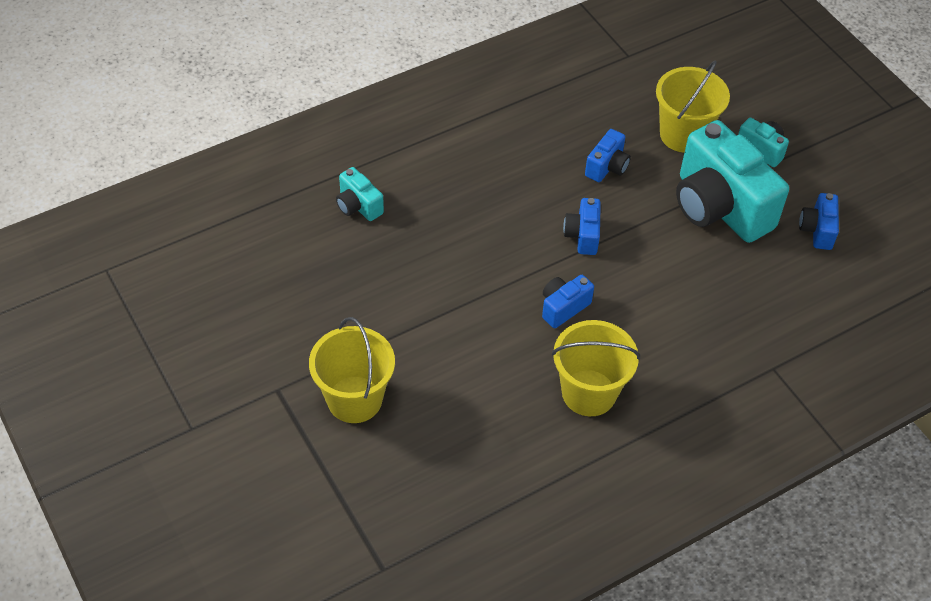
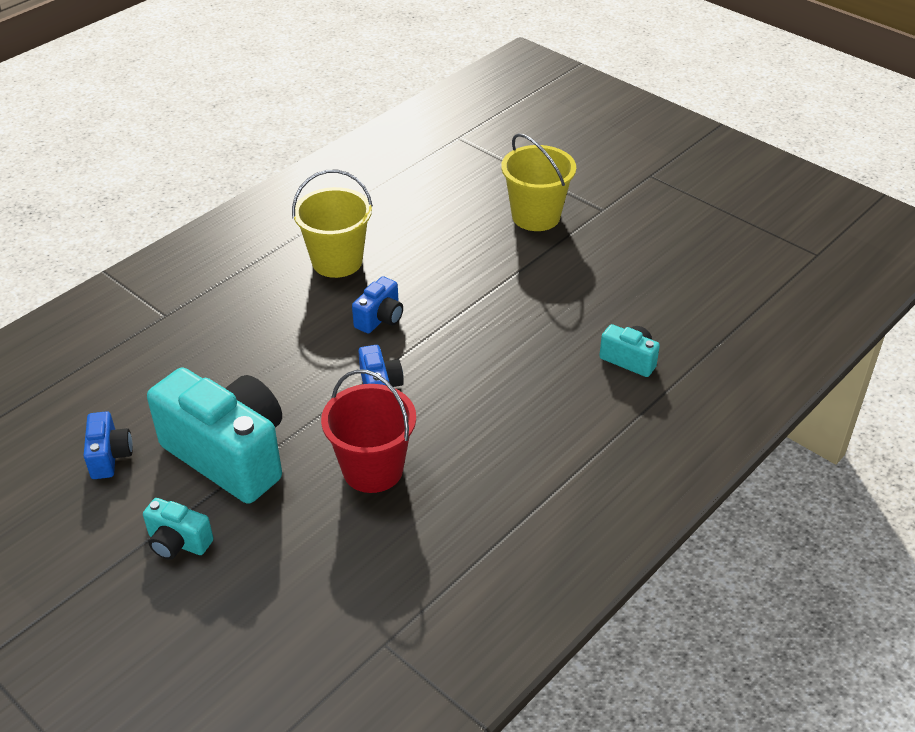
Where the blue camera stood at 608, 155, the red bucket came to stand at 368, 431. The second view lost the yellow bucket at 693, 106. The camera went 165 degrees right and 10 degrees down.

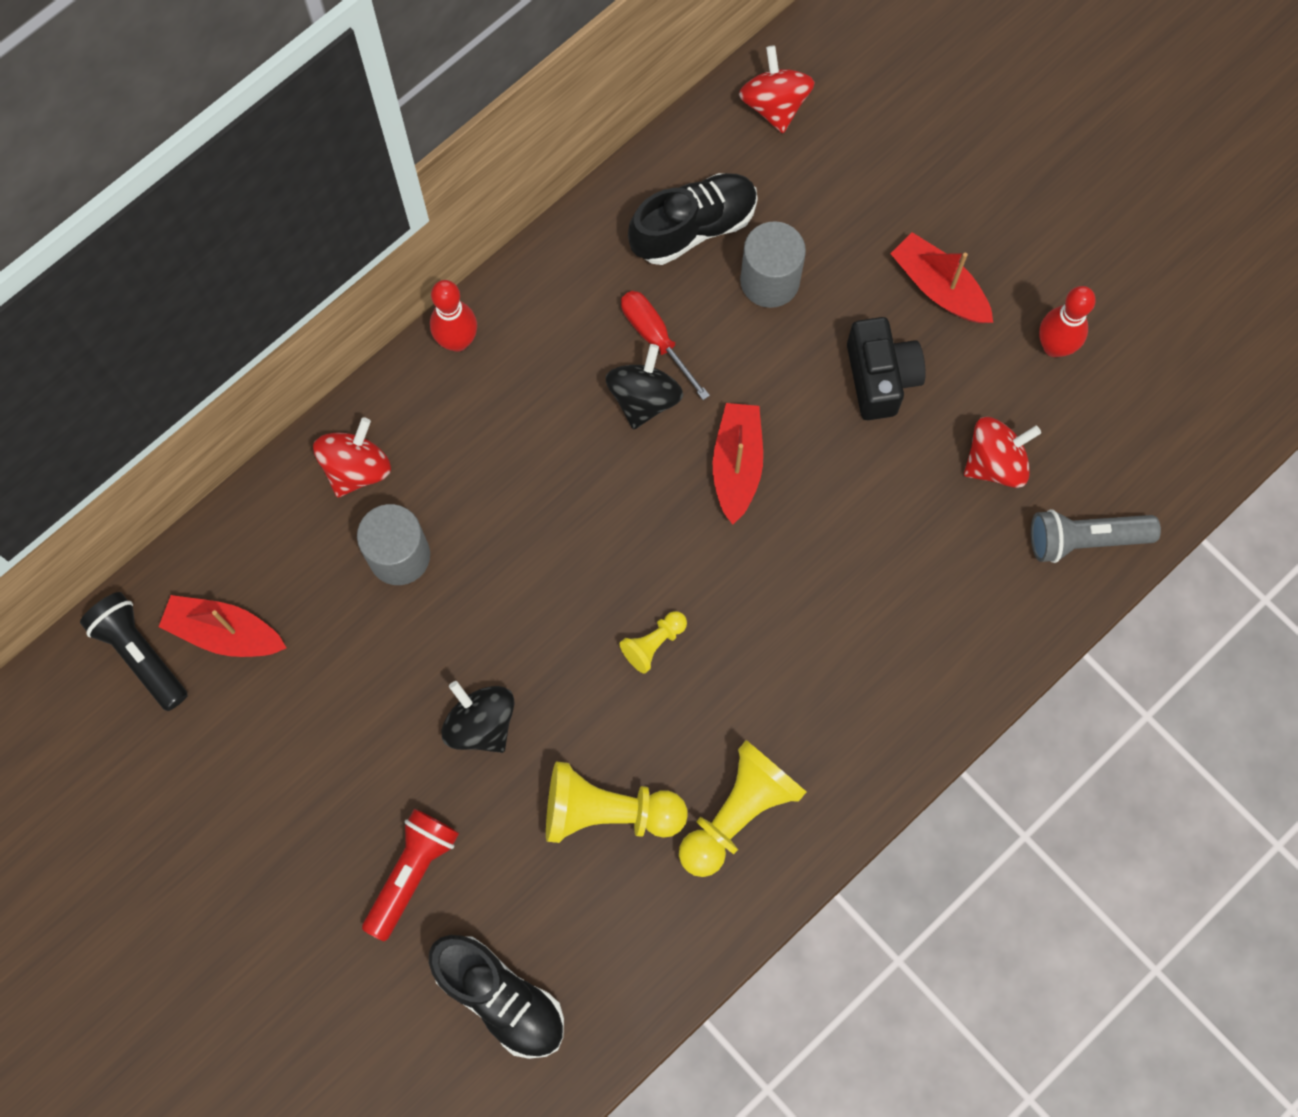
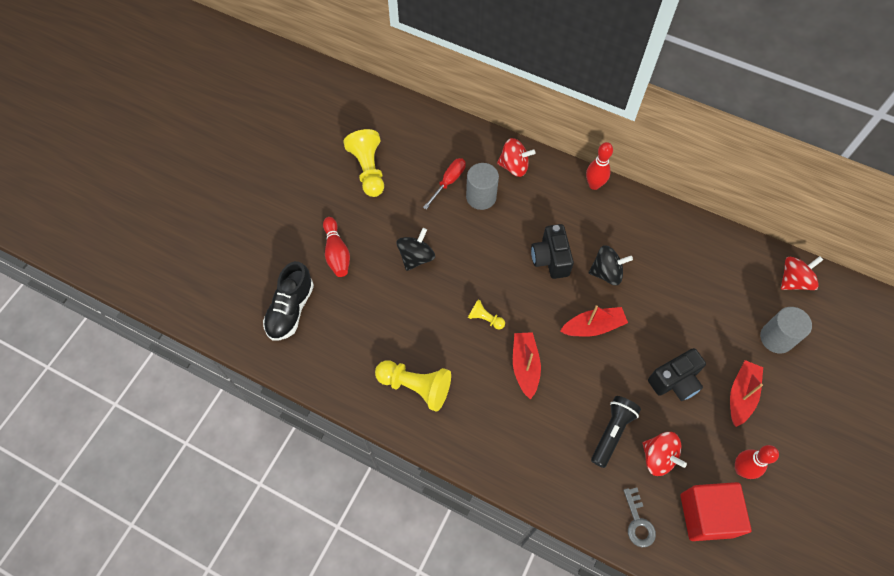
Where the red flashlight stood at 410, 875, the red bowling pin came to stand at 336, 247. The yellow pawn ended up elsewhere, having gone from 617, 802 to 363, 163. The red screwdriver ended up elsewhere, having gone from 665, 345 to 444, 184. The red boat ended up elsewhere, having gone from 222, 626 to 527, 366. The second view gained the black camera at 552, 251. The black flashlight ended up elsewhere, having gone from 134, 651 to 616, 432. Where the grey flashlight stood at 1096, 536, the grey key came to stand at 639, 517. The second view gained the red cube at 716, 511. The grey cylinder ended up elsewhere, having gone from 773, 264 to 786, 330. The second view lost the black shoe at 693, 219. The camera went 70 degrees right and 10 degrees down.

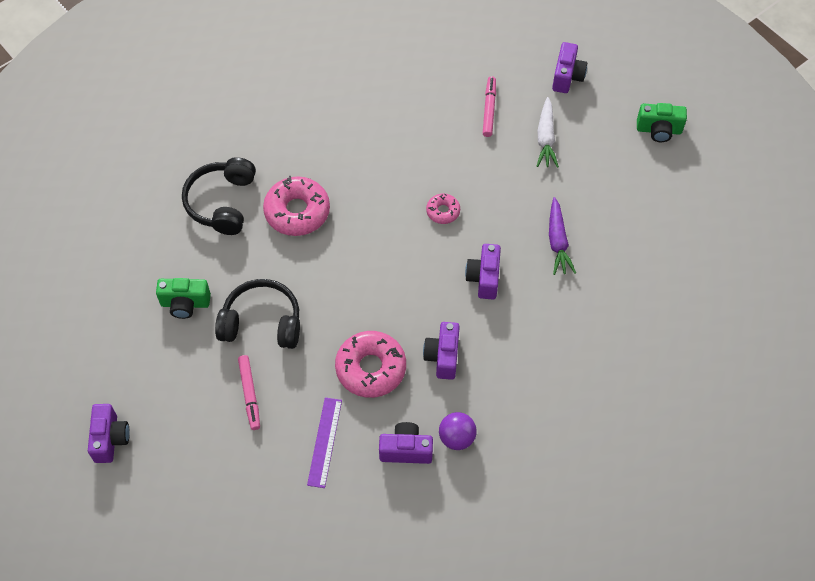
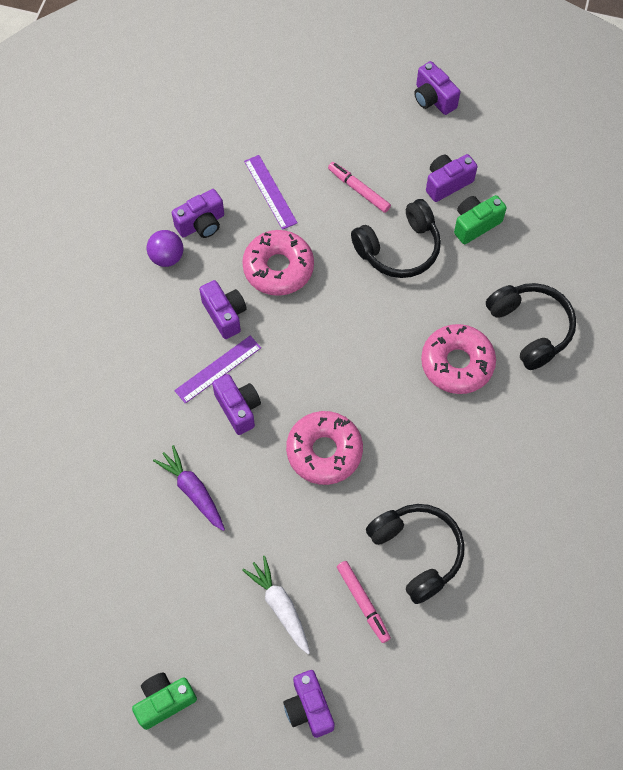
The second view gained the purple ruler at 217, 370. The size of the pink donut at 443, 209 changed by a factor of 1.94. The second view gained the black headphones at 415, 554. The second view gained the purple camera at 452, 178. The camera went 145 degrees right and 5 degrees up.

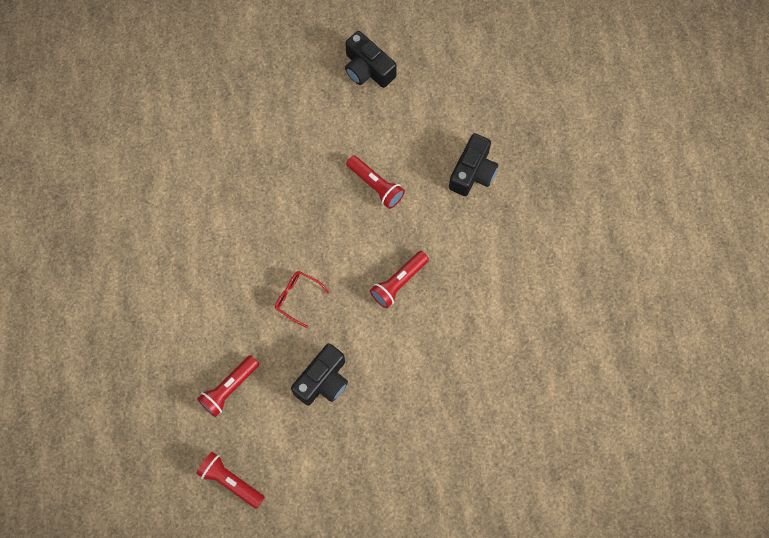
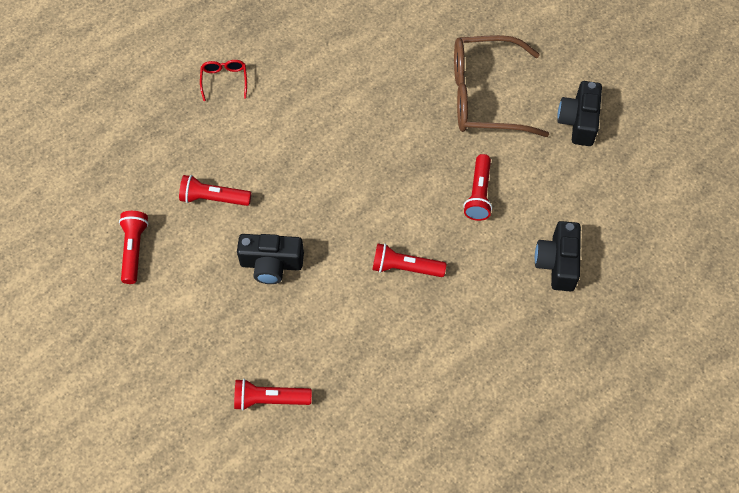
The red glasses ended up elsewhere, having gone from 302, 299 to 223, 80. The second view gained the red flashlight at 273, 395. The second view gained the brown glasses at 501, 86. The black camera at 473, 164 ended up facing another way, 105 degrees clockwise from before. The camera went 55 degrees right and 10 degrees down.

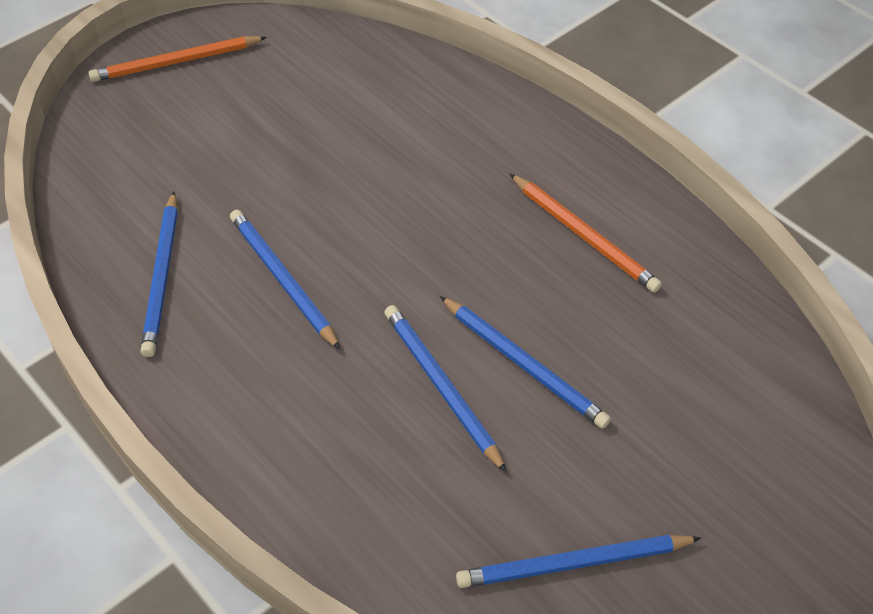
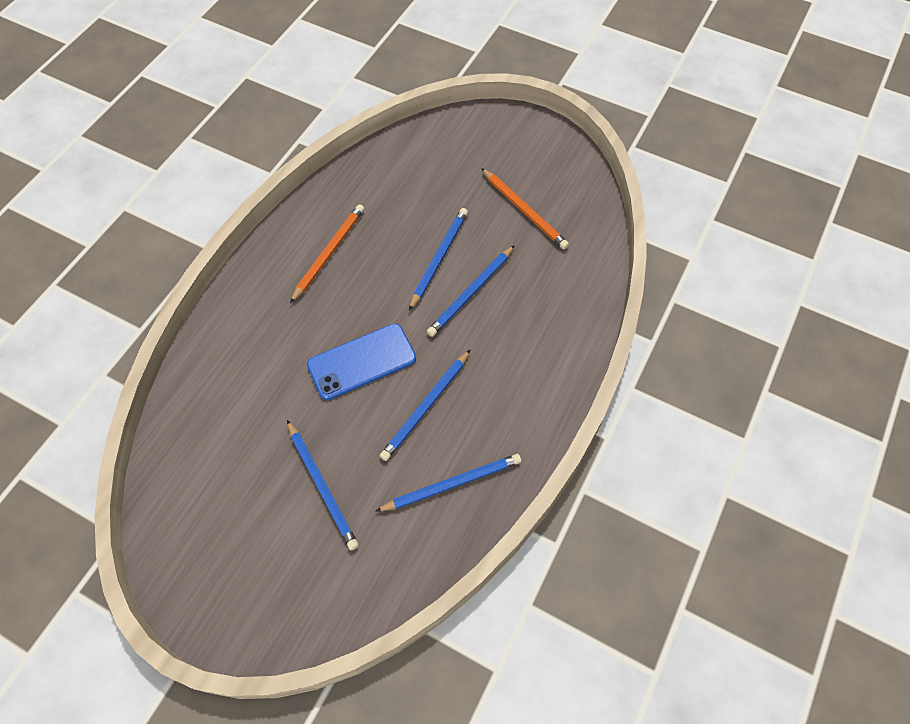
The blue pencil ended up elsewhere, having gone from 578, 561 to 323, 485. The second view gained the blue phone at 361, 362. The orange pencil ended up elsewhere, having gone from 178, 59 to 525, 208. The camera went 110 degrees left and 10 degrees up.

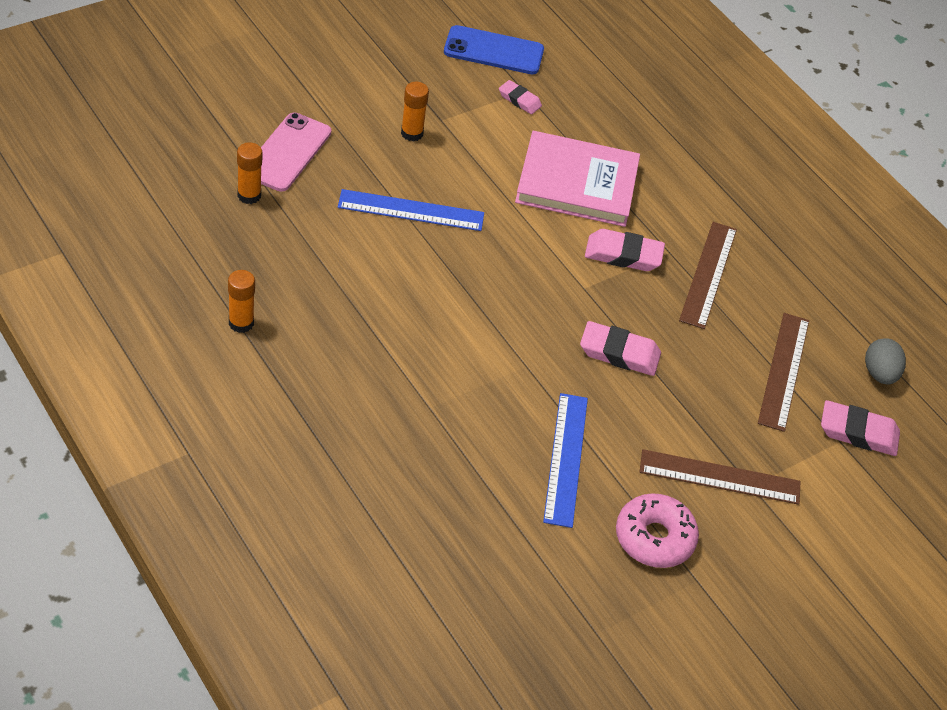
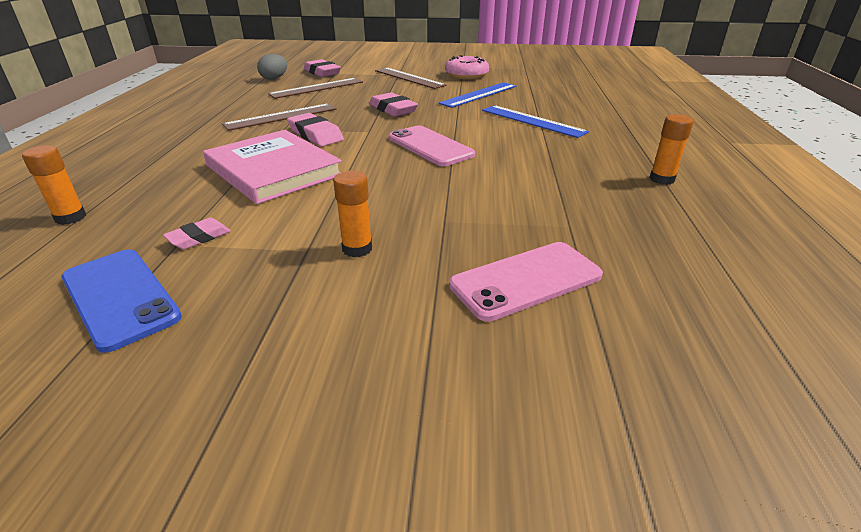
The orange glue stick ended up elsewhere, having gone from 249, 173 to 54, 185. The pink eraser at 520, 97 ended up facing another way, 60 degrees clockwise from before. The second view gained the pink phone at 432, 146. The blue ruler ended up elsewhere, having gone from 411, 210 to 535, 121. The camera went 135 degrees left and 15 degrees down.

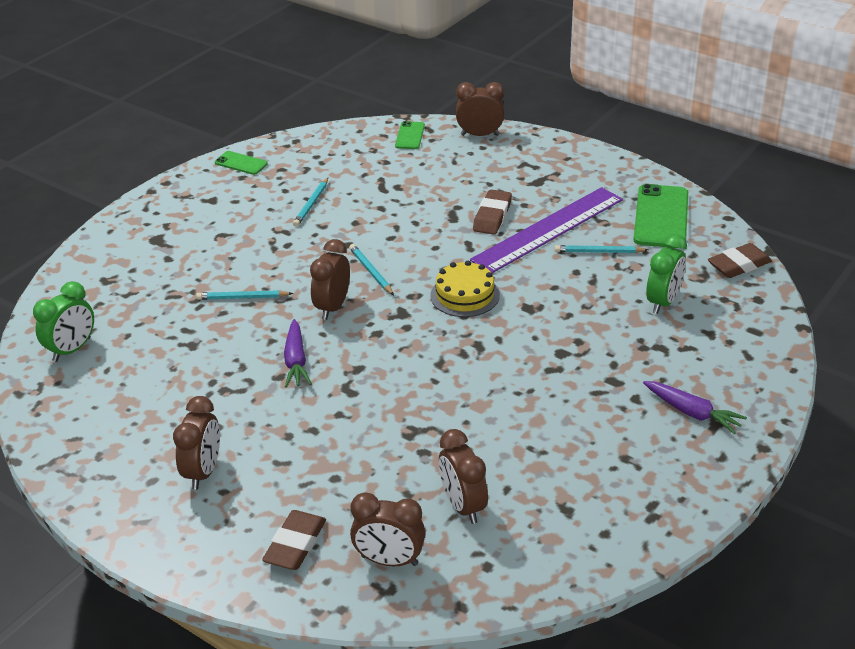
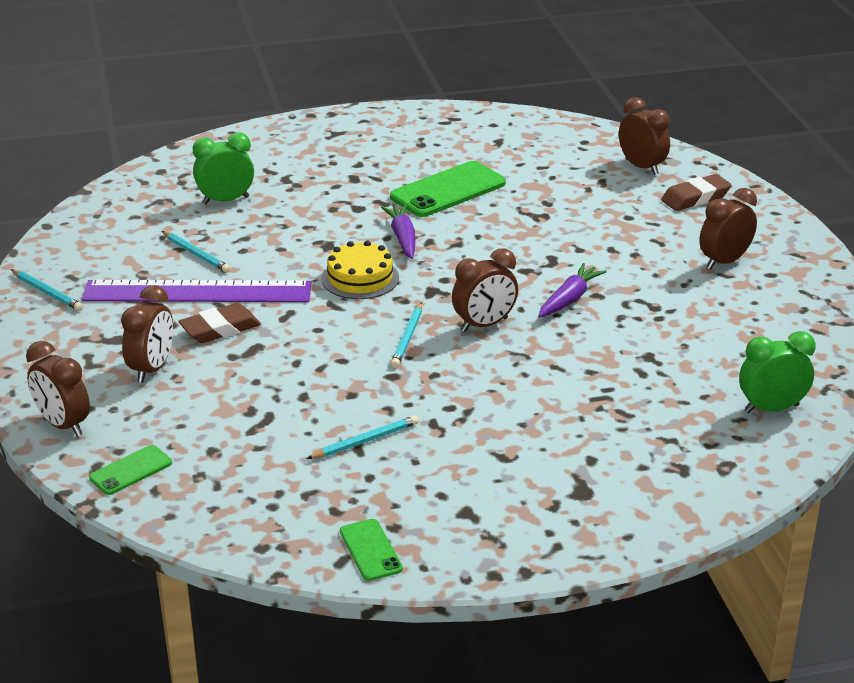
The turquoise pencil ended up elsewhere, having gone from 244, 295 to 47, 290. The brown clock ended up elsewhere, having gone from 463, 476 to 147, 334. The purple carrot ended up elsewhere, having gone from 695, 407 to 398, 231. The green phone ended up elsewhere, having gone from 660, 216 to 448, 189. The second view lost the brown eraser at 740, 260. The camera went 140 degrees left and 5 degrees down.

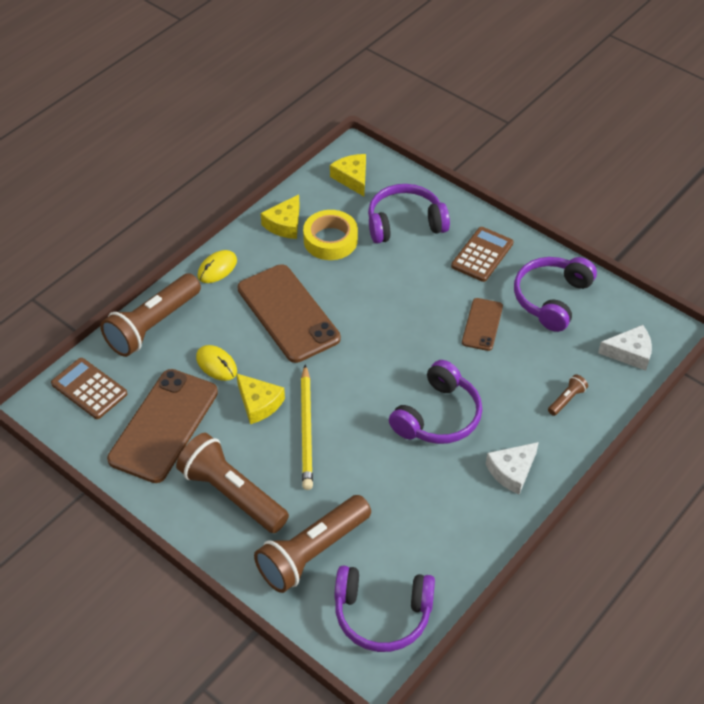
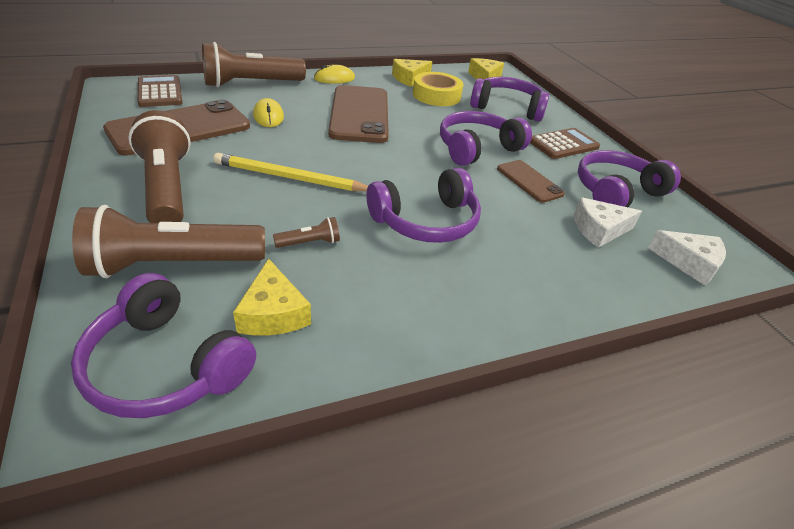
The yellow pencil at 307, 427 ended up facing another way, 75 degrees clockwise from before. The yellow cheese ended up elsewhere, having gone from 260, 398 to 272, 297. The brown flashlight ended up elsewhere, having gone from 568, 395 to 306, 232. The second view gained the purple headphones at 486, 138. The brown phone at 482, 324 ended up facing another way, 75 degrees counterclockwise from before. The white cheese ended up elsewhere, having gone from 512, 468 to 608, 222. The camera went 25 degrees right and 10 degrees down.

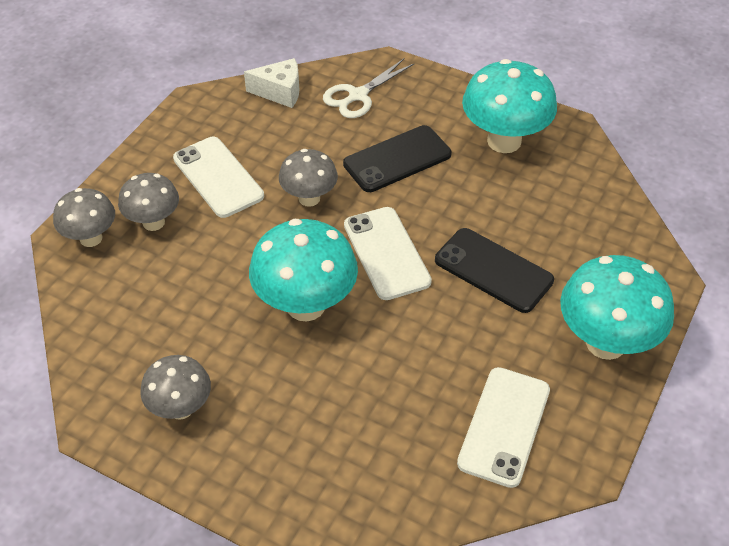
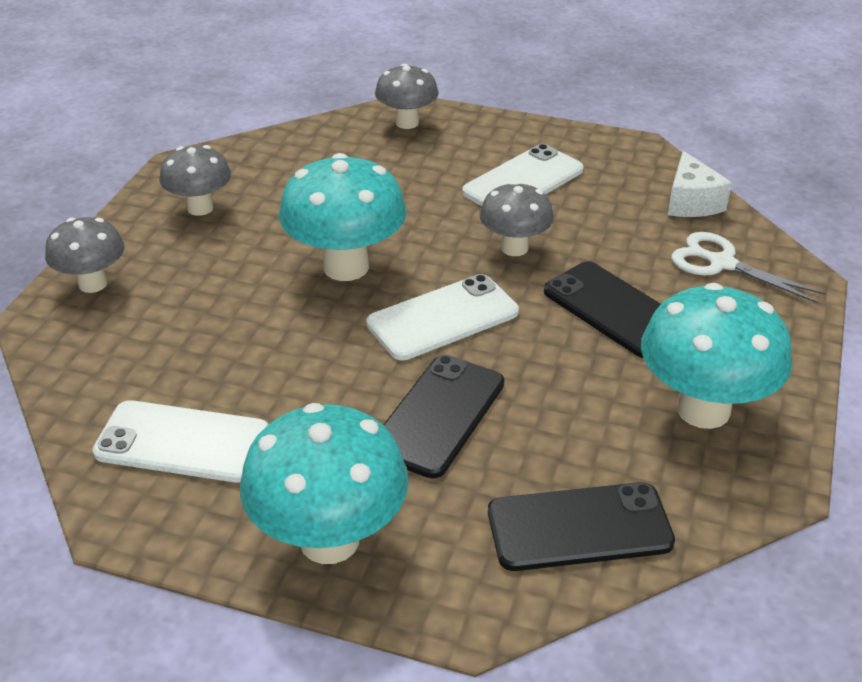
The grey mushroom ended up elsewhere, having gone from 148, 202 to 84, 255. The second view gained the black phone at 581, 526. The camera went 80 degrees right and 10 degrees down.

